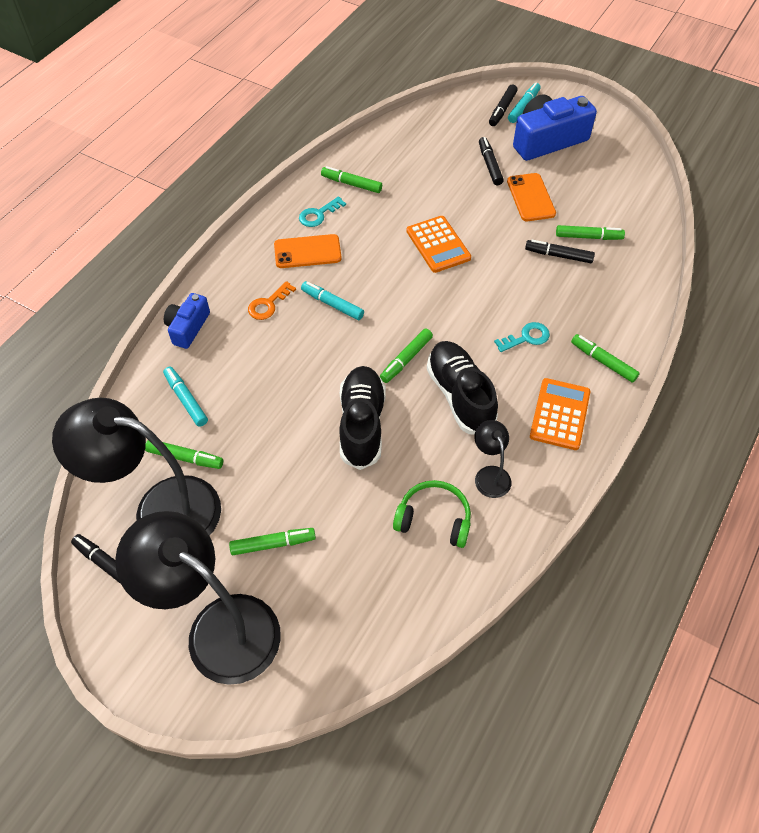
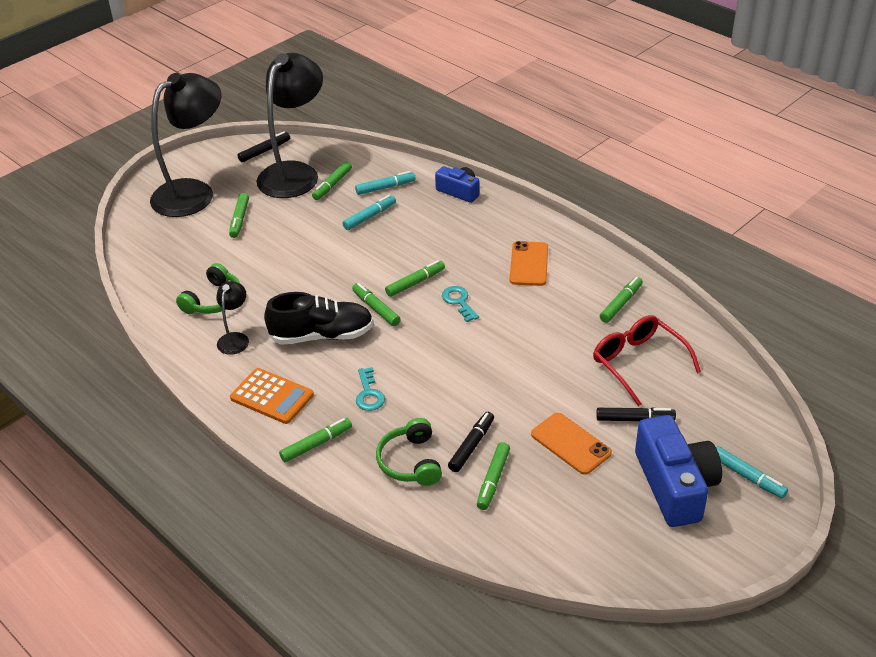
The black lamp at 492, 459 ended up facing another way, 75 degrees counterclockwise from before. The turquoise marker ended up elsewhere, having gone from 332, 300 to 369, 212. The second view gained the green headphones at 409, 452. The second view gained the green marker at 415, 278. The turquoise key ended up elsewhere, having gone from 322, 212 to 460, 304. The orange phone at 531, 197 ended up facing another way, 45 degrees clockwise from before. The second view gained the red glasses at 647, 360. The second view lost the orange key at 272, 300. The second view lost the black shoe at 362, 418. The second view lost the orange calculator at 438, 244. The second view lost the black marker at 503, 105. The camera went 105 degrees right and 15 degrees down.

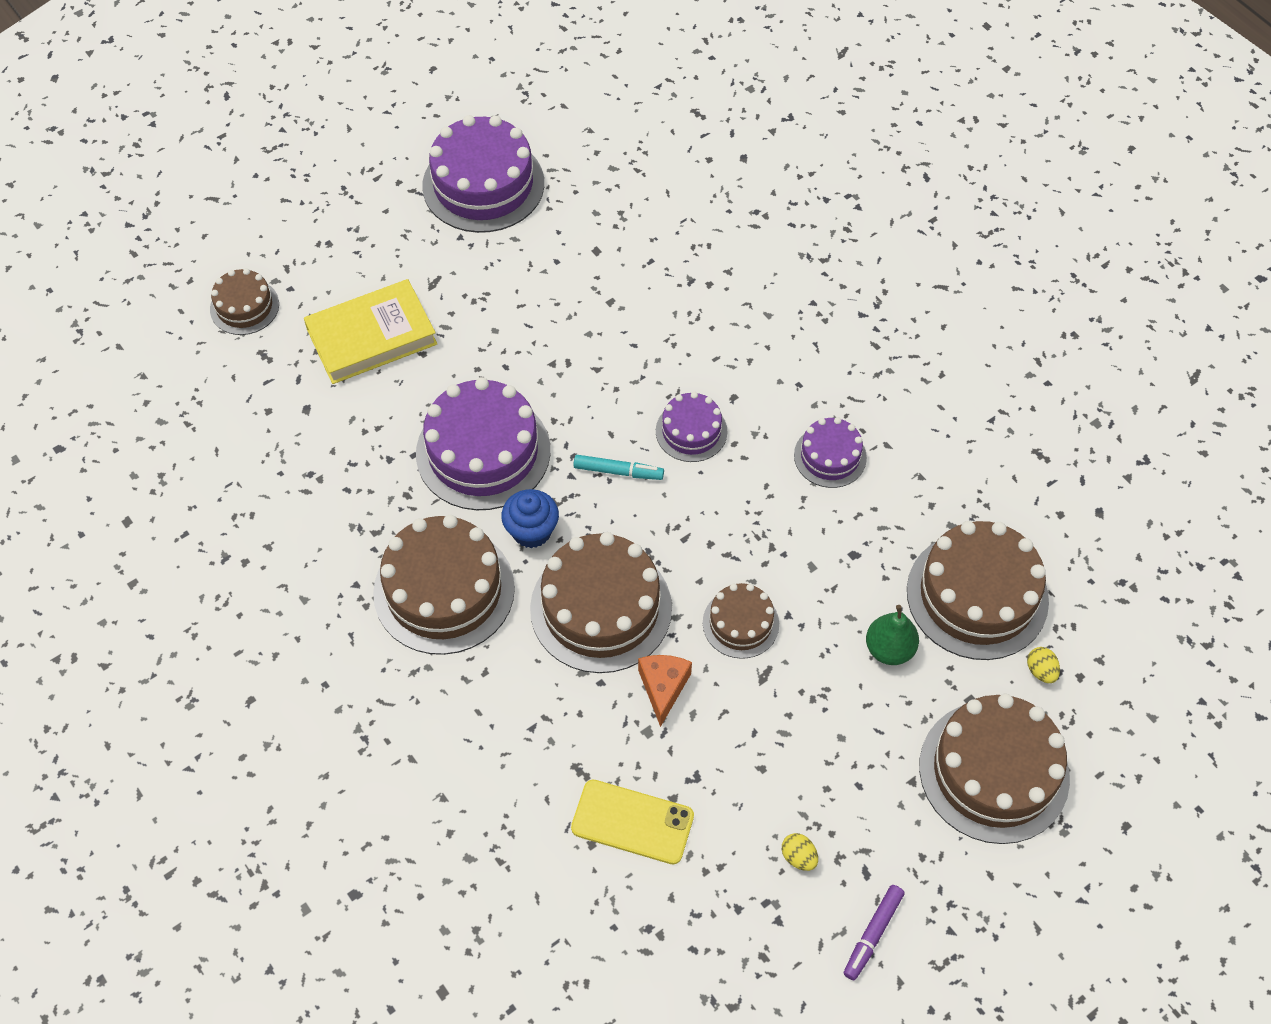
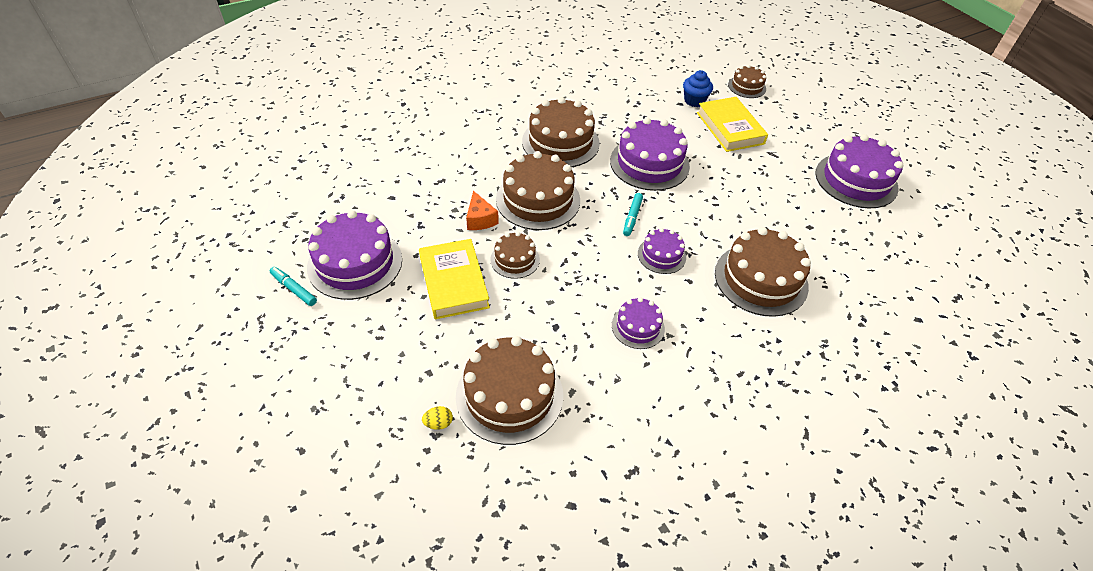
What was the purple marker at 874, 932 turned into the turquoise marker at 293, 286. Where the yellow egg stood at 800, 852, the purple cake came to stand at 354, 255. The second view gained the yellow book at 454, 279. The orange cheese at 665, 691 ended up facing another way, 60 degrees clockwise from before. The blue cupcake ended up elsewhere, having gone from 530, 518 to 698, 88. The brown cake ended up elsewhere, having gone from 994, 769 to 763, 272. The second view lost the yellow phone at 632, 821. The second view lost the green pear at 892, 635. The camera went 95 degrees right and 10 degrees down.

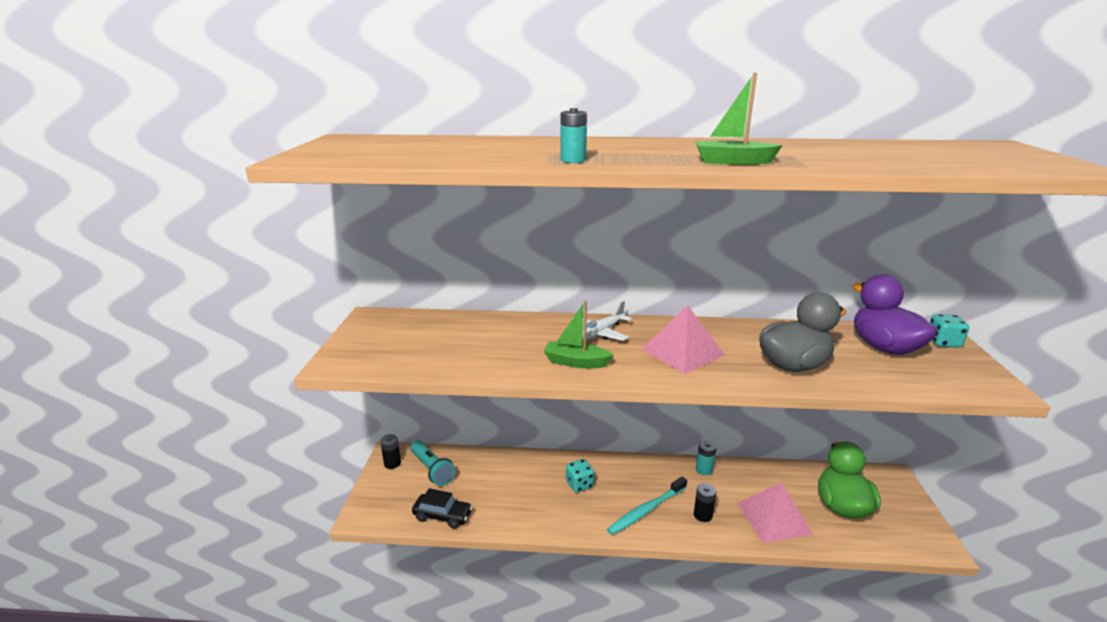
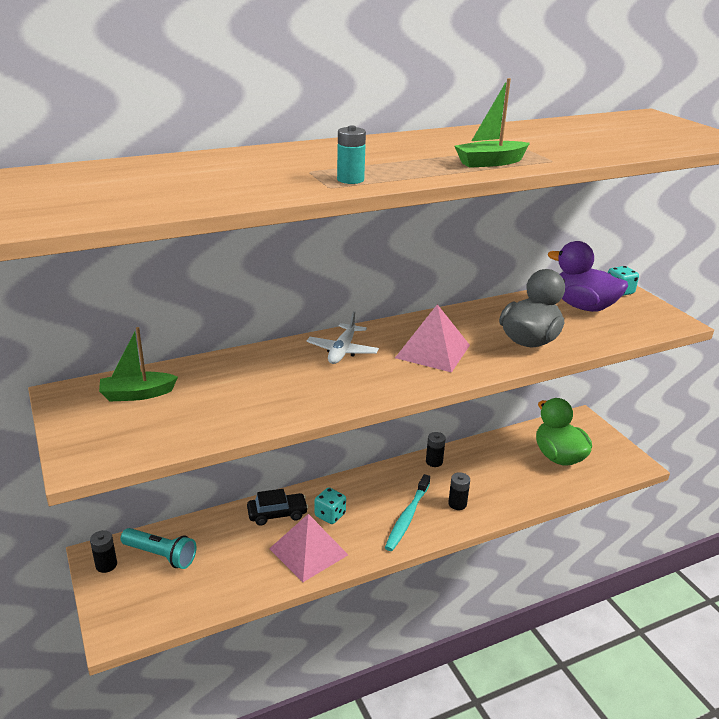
The green boat ended up elsewhere, having gone from 579, 334 to 138, 364. The black car ended up elsewhere, having gone from 442, 508 to 277, 507. The pink pyramid ended up elsewhere, having gone from 775, 512 to 308, 548. What was the turquoise battery at 706, 457 turned into the black battery at 436, 449. The camera went 30 degrees left and 5 degrees up.

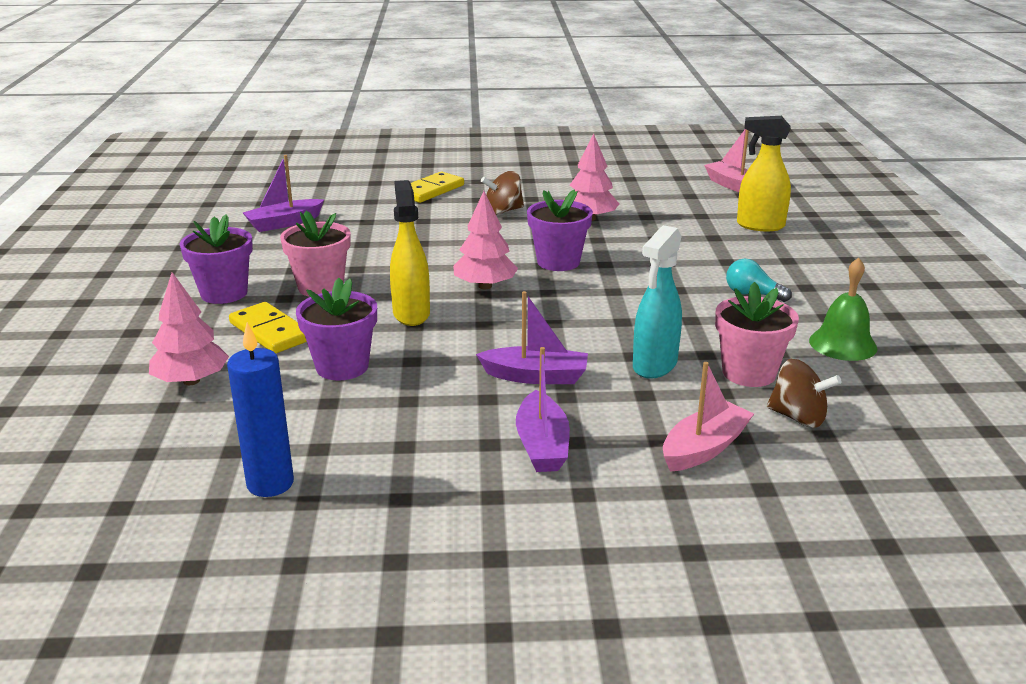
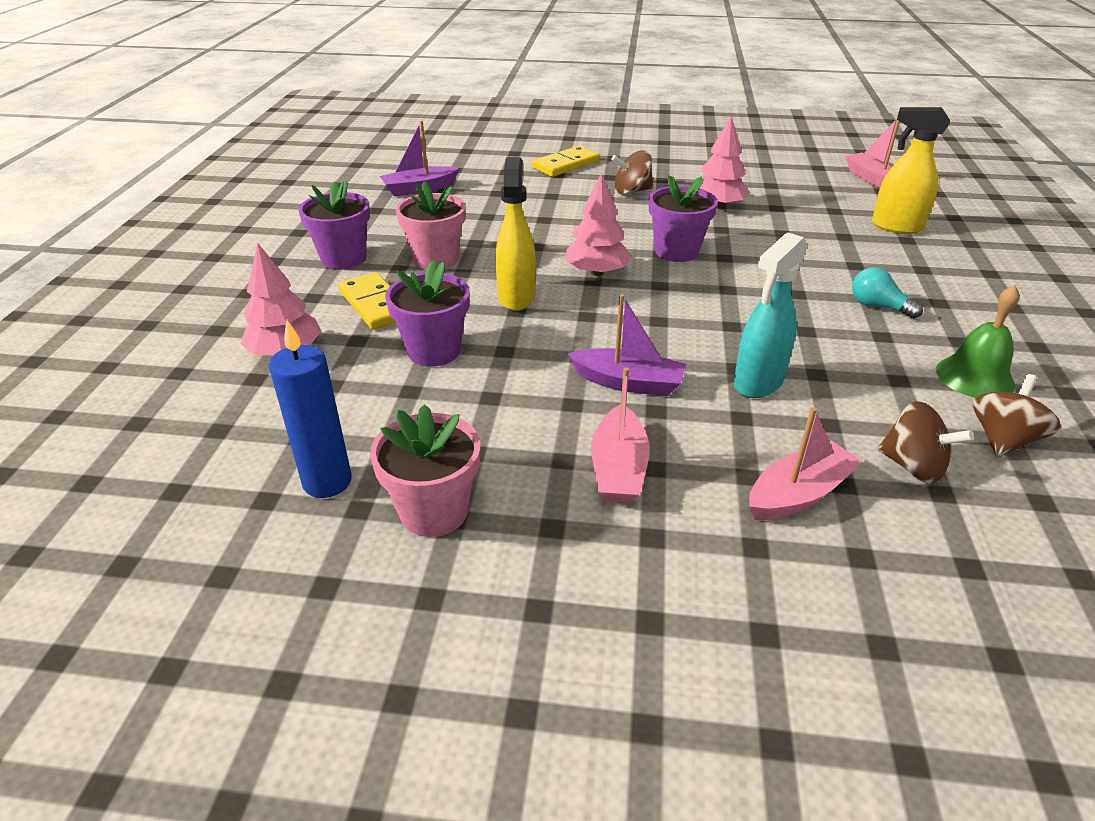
The pink flower pot ended up elsewhere, having gone from 757, 334 to 425, 470. What was the purple boat at 543, 409 turned into the pink boat at 621, 435. The second view gained the brown spinning top at 1017, 415. The camera went 10 degrees right and 10 degrees up.

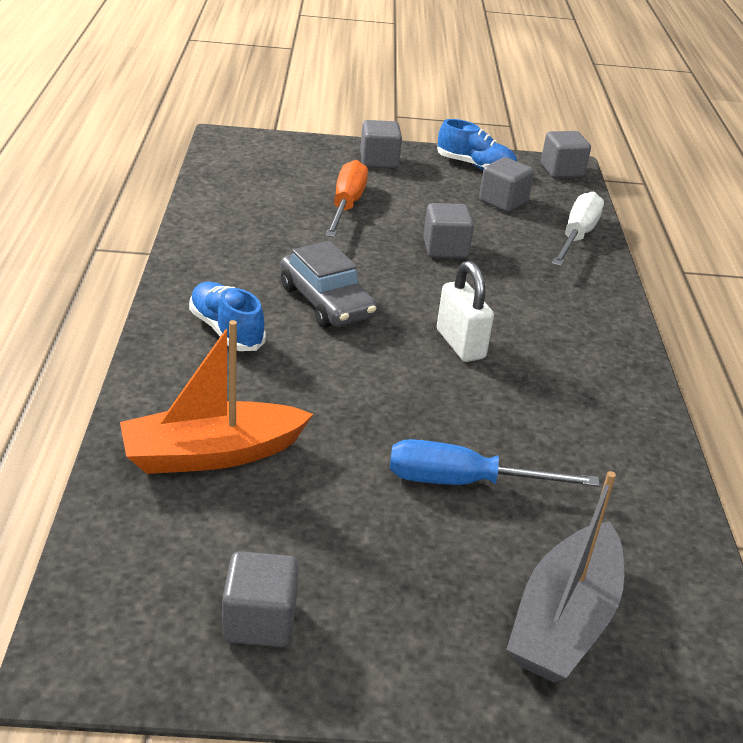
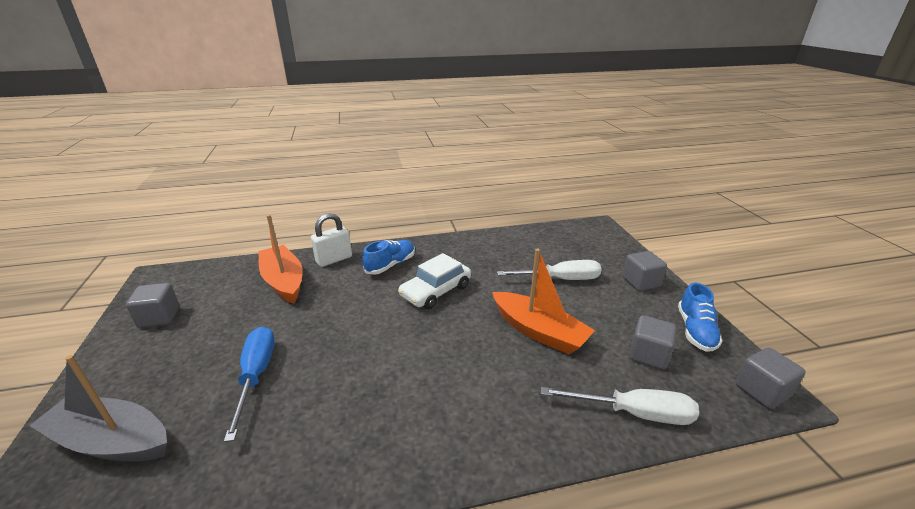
The white padlock ended up elsewhere, having gone from 465, 311 to 331, 240. What was the grey car at 329, 284 turned into the white car at 434, 281. Where the grey cube stood at 448, 231, the orange boat came to stand at 543, 302. What was the orange screwdriver at 346, 199 turned into the white screwdriver at 549, 270. The camera went 80 degrees right and 5 degrees down.

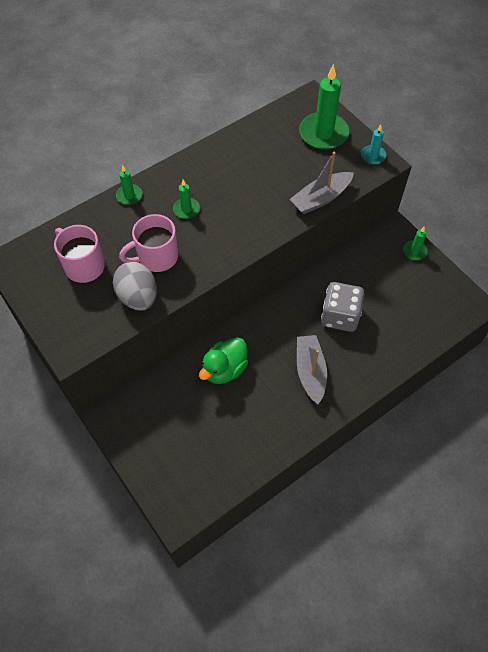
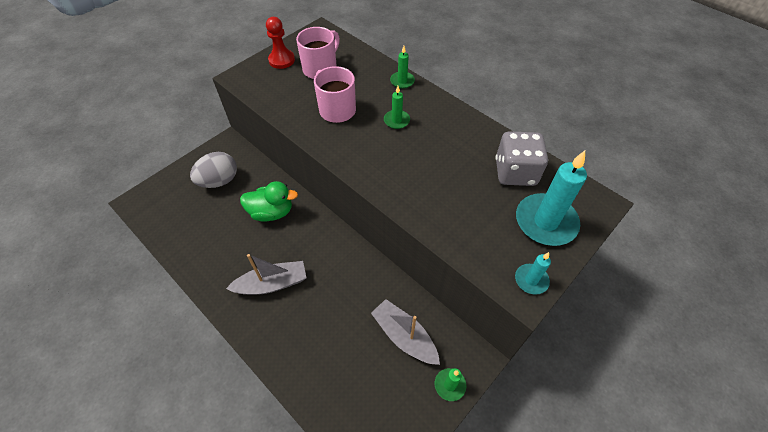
The grey egg ended up elsewhere, having gone from 135, 286 to 213, 170. The green duck at 223, 360 ended up facing another way, 150 degrees clockwise from before. The second view gained the red pawn at 280, 43. The grey boat ended up elsewhere, having gone from 322, 183 to 405, 332. The grey dice ended up elsewhere, having gone from 342, 307 to 522, 158. What was the green candle at 324, 107 turned into the turquoise candle at 551, 198. The camera went 80 degrees right and 5 degrees down.

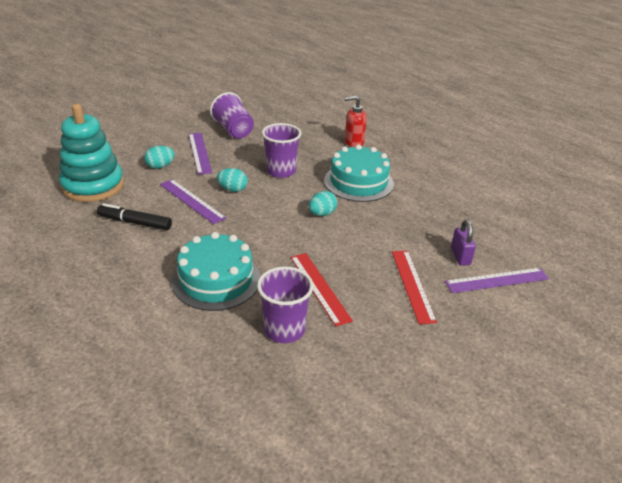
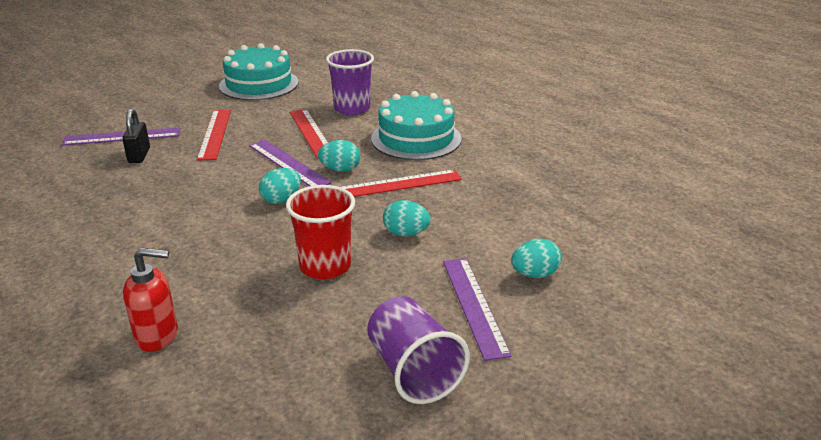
What was the purple padlock at 463, 242 turned into the black padlock at 136, 136. The turquoise cake ended up elsewhere, having gone from 359, 173 to 258, 71. The purple ruler ended up elsewhere, having gone from 193, 201 to 290, 163. What was the purple cup at 281, 150 turned into the red cup at 320, 232. The second view gained the turquoise egg at 339, 156. The second view gained the red ruler at 401, 183. The second view lost the turquoise stacking toy at 91, 153. The second view lost the black marker at 134, 216. The camera went 175 degrees left and 5 degrees down.

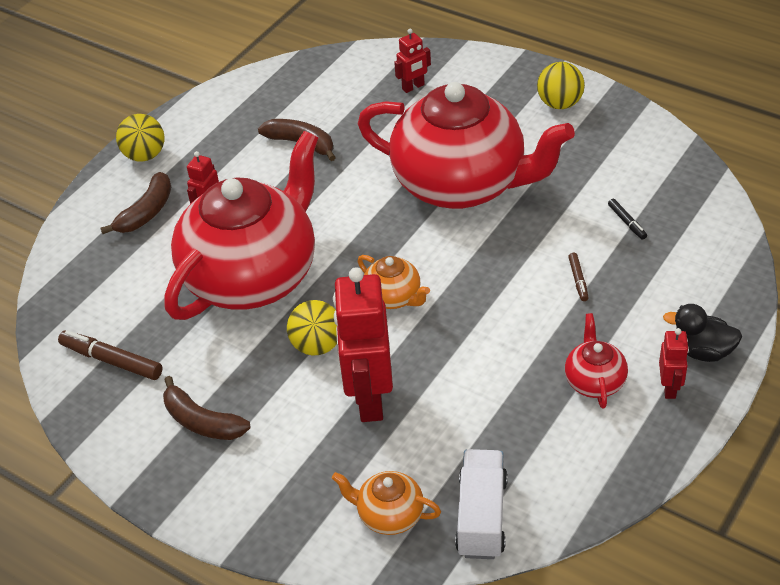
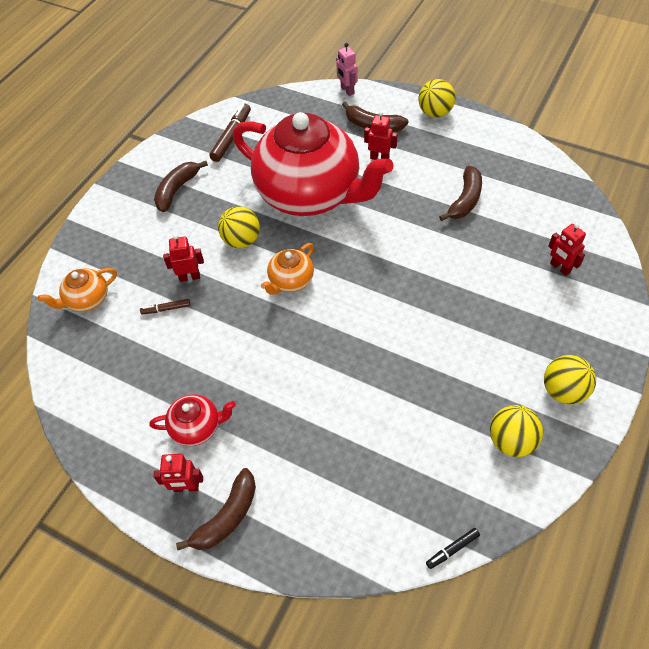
The orange teapot at 386, 503 ended up facing another way, 135 degrees counterclockwise from before. The brown marker ended up elsewhere, having gone from 578, 277 to 165, 306. The size of the red robot at 363, 344 changed by a factor of 0.47. Where the black duck stood at 702, 333, the brown banana came to stand at 216, 509. The second view gained the pink robot at 347, 69. The black marker ended up elsewhere, having gone from 627, 219 to 453, 548. The second view gained the yellow ball at 516, 431. The second view lost the red teapot at 466, 145. The second view lost the white truck at 481, 504. The camera went 85 degrees right and 10 degrees up.

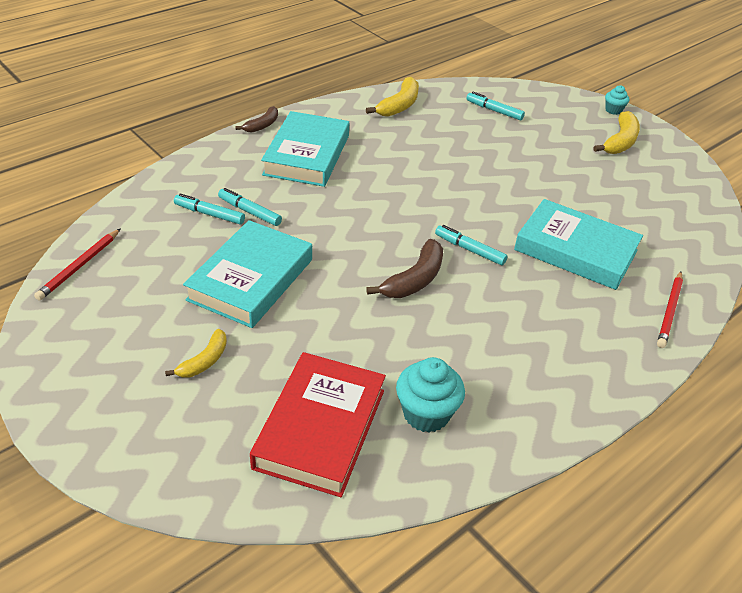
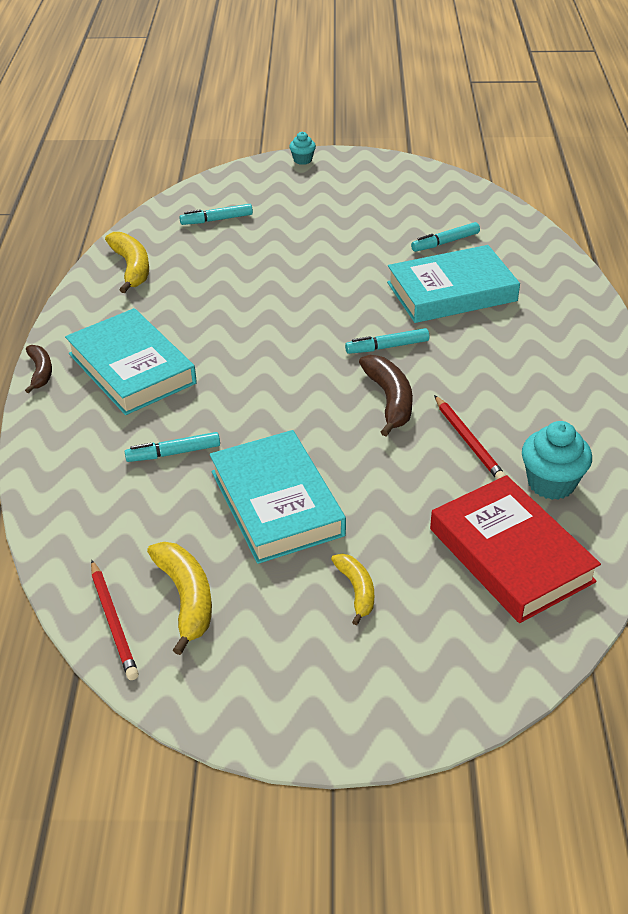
The yellow banana ended up elsewhere, having gone from 617, 132 to 179, 598. The turquoise marker ended up elsewhere, having gone from 209, 208 to 445, 237. The red pencil ended up elsewhere, having gone from 670, 309 to 470, 437. The camera went 45 degrees left and 0 degrees up.

